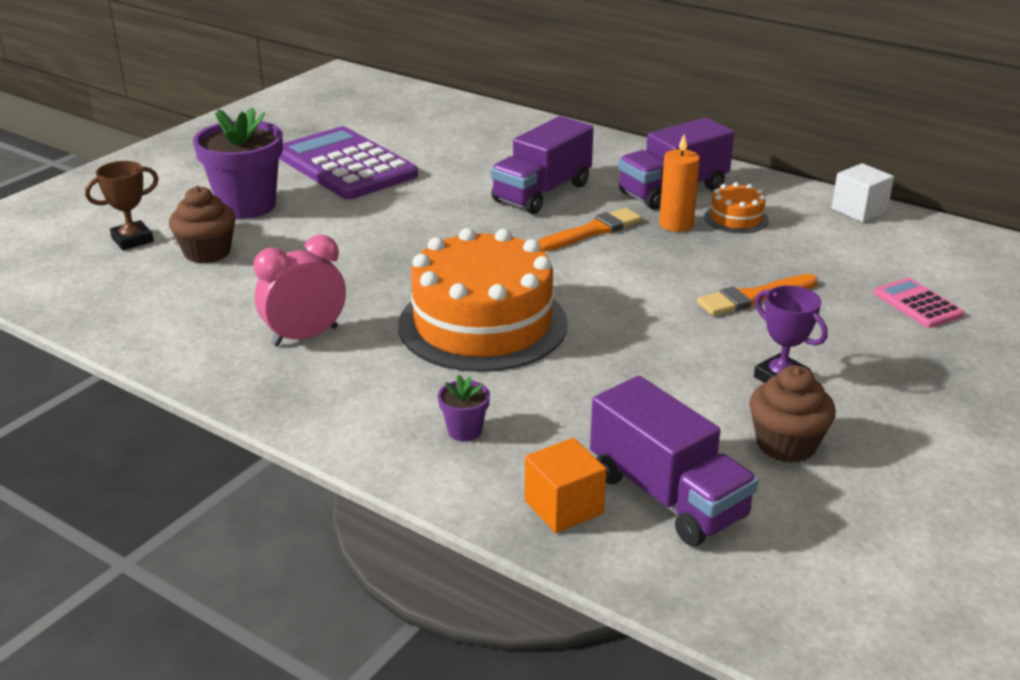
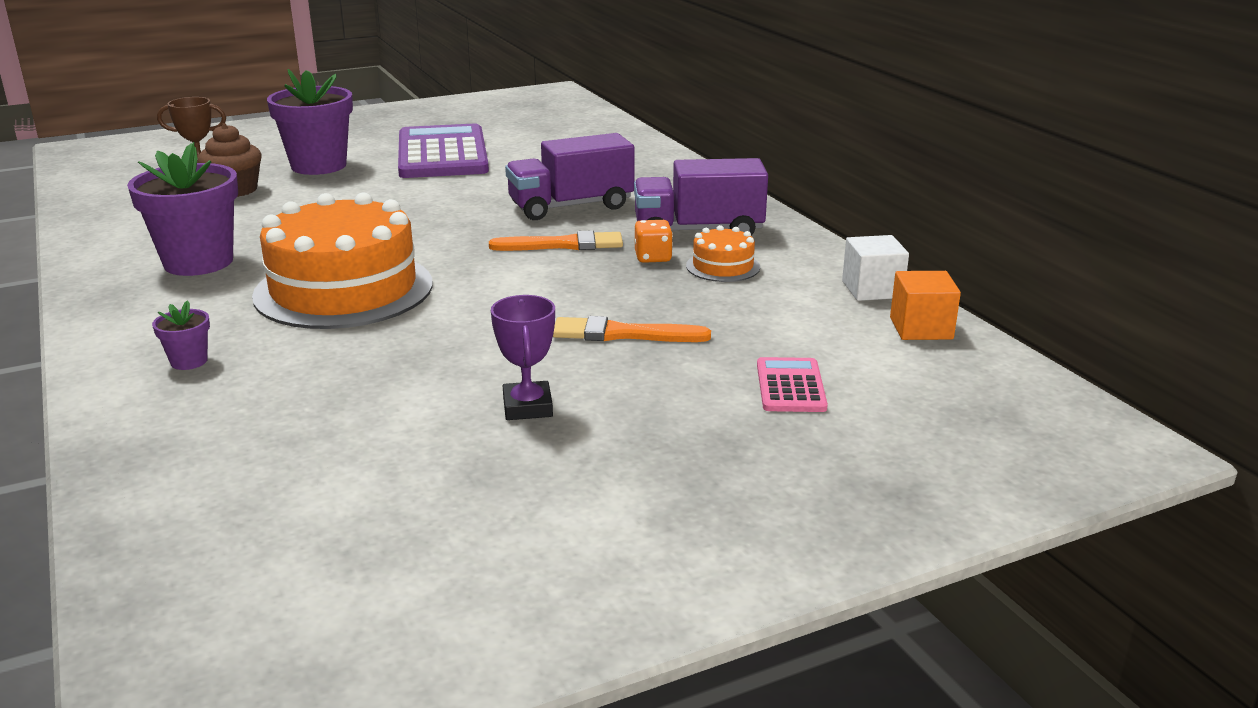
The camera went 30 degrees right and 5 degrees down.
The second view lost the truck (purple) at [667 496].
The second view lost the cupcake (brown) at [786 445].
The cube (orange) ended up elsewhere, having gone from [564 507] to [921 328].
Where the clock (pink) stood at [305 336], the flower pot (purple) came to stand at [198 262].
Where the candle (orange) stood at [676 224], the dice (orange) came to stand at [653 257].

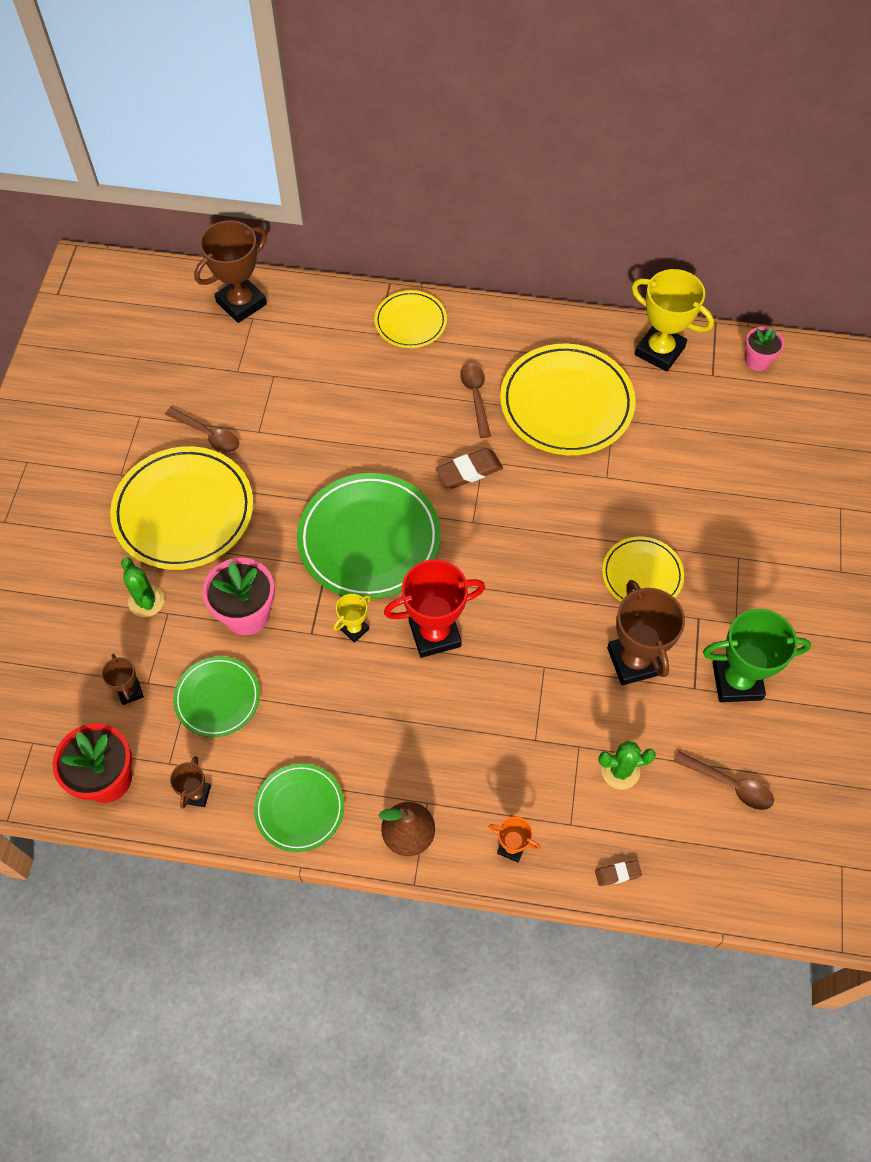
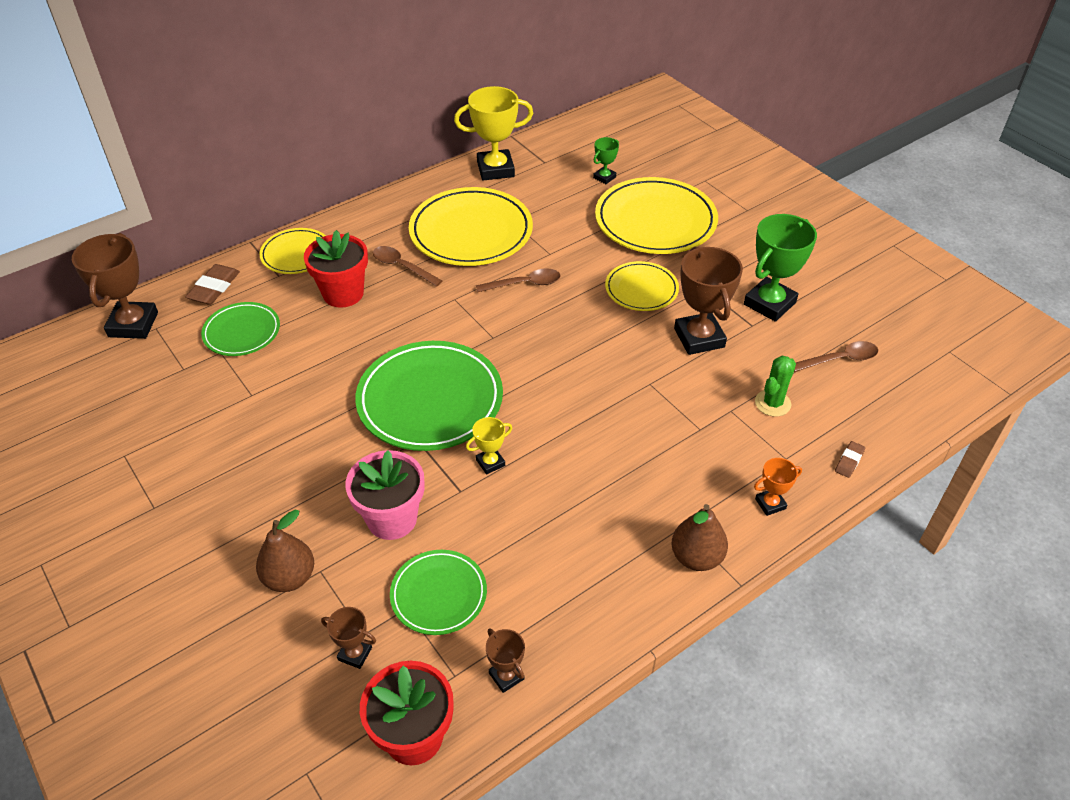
The camera went 45 degrees left and 15 degrees down.
The second view lost the trophy (red) at [434 634].
The second view lost the flower pot (pink) at [757 361].
The second view gained the flower pot (red) at [343 293].
The second view gained the trophy (green) at [604 177].
The plate (yellow) ended up elsewhere, having gone from [184 511] to [655 221].
The spoon (brown) ended up elsewhere, having gone from [208 435] to [524 284].
The plate (green) ended up elsewhere, having gone from [299 808] to [242 332].
The eraser (brown) ended up elsewhere, having gone from [469 471] to [214 288].
Where the cactus (green) stood at [146 601], the pear (brown) came to stand at [289 577].
The trophy (yellow) at [354 629] ended up facing another way, 60 degrees clockwise from before.
The trophy (brown) at [634 661] ended up facing another way, 45 degrees clockwise from before.

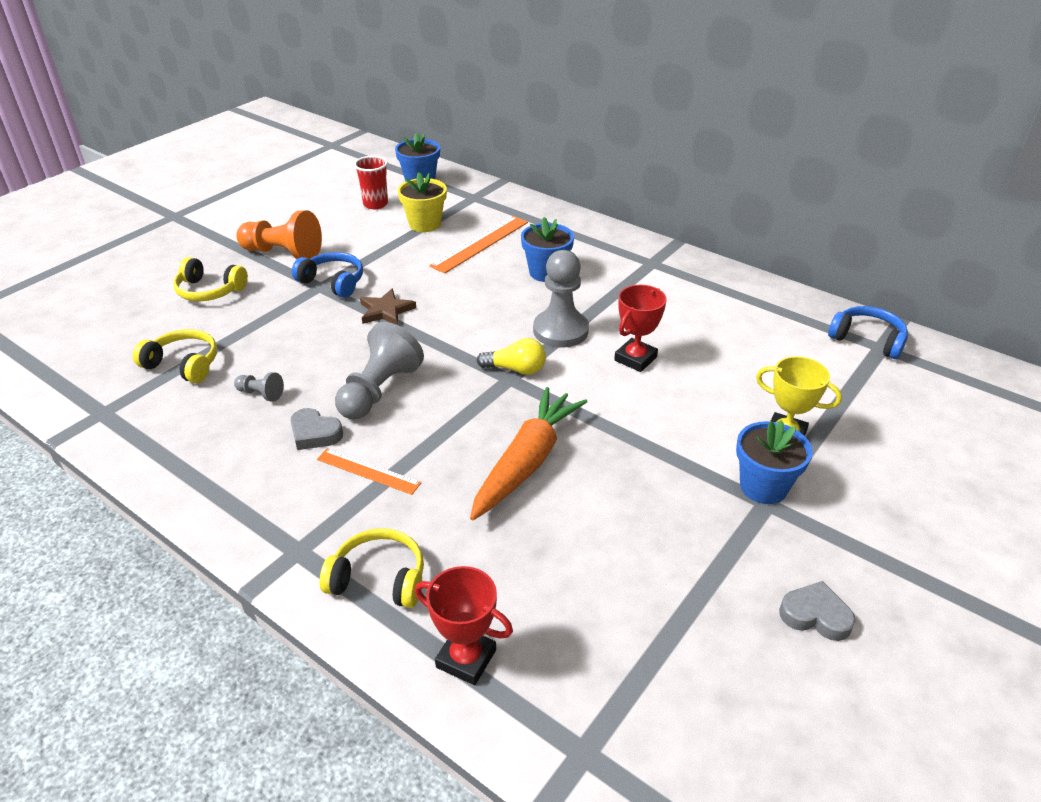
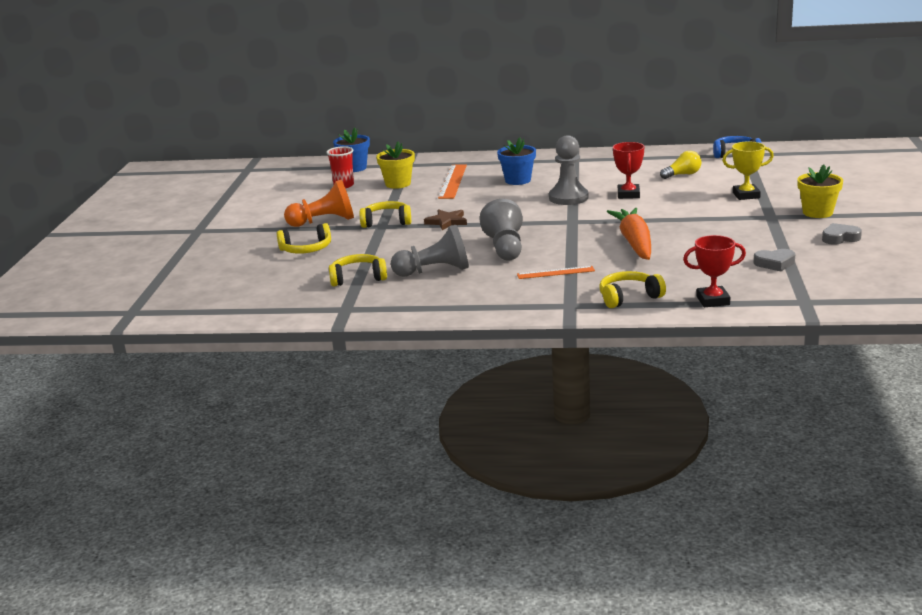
The camera went 30 degrees left and 15 degrees down.
The second view lost the flower pot (blue) at [763 487].
The second view gained the flower pot (yellow) at [817 212].
The heart (grey) ended up elsewhere, having gone from [315 433] to [775 263].
The light bulb (yellow) ended up elsewhere, having gone from [516 369] to [682 175].
What was the headphones (blue) at [333 282] turned into the headphones (yellow) at [386 222].
The size of the pawn (grey) at [261 394] changed by a factor of 2.11.

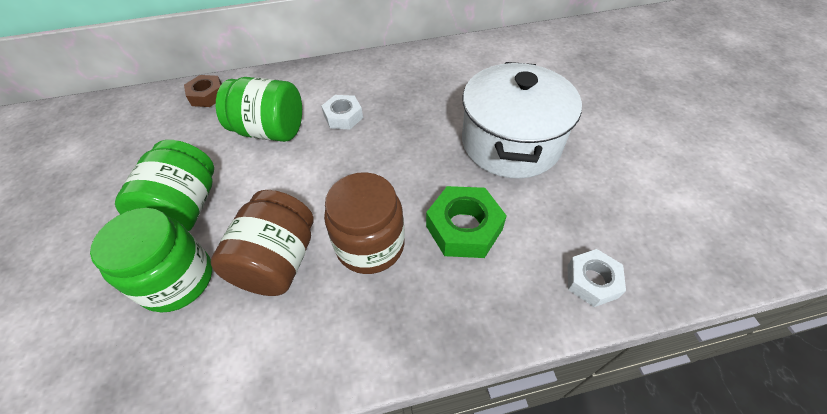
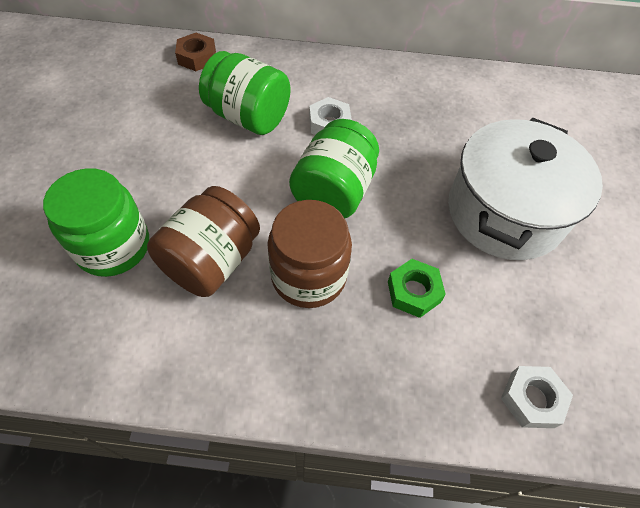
The camera went 15 degrees right and 5 degrees up.
The jar (green) ended up elsewhere, having gone from [185 208] to [333 192].
The size of the nut (green) at [464 228] changed by a factor of 0.66.

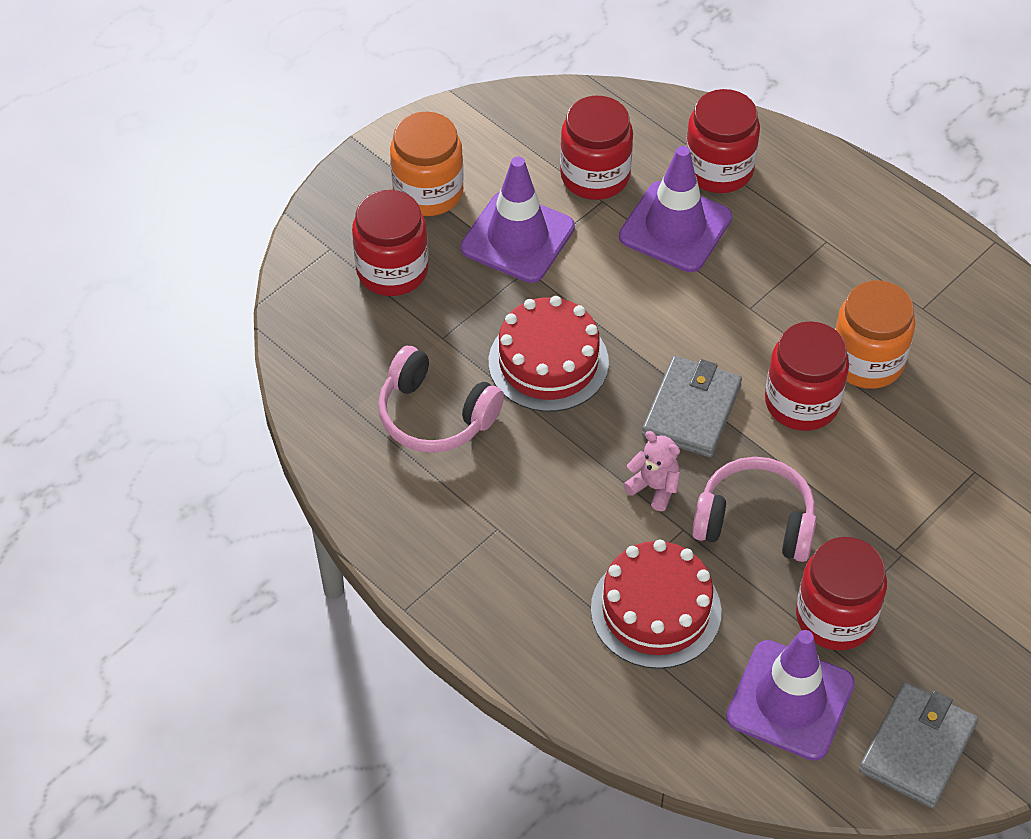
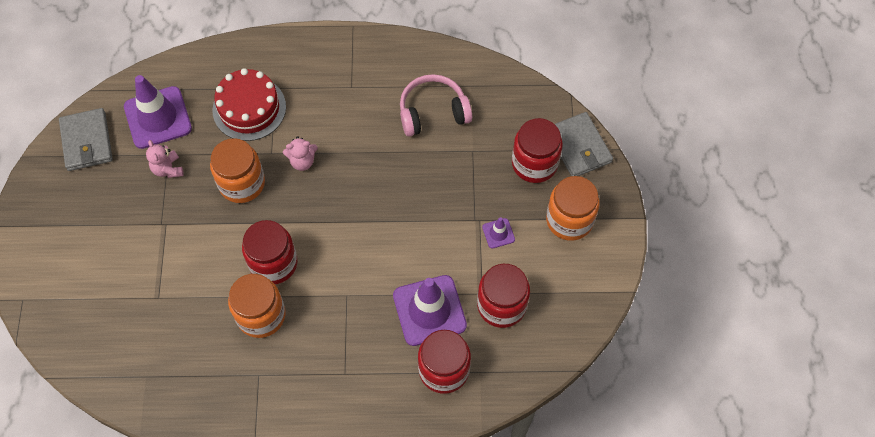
The camera went 135 degrees right and 10 degrees up.
The second view lost the cake (red) at [548 362].
The wallet (grey) ended up elsewhere, having gone from [691 410] to [579 147].
Where the headphones (pink) stood at [755 522], the jar (orange) came to stand at [242 183].
Where the jar (red) stood at [835 617], the teddy bear (pink) came to stand at [168 169].
The size of the traffic cone (purple) at [517 238] changed by a factor of 0.45.

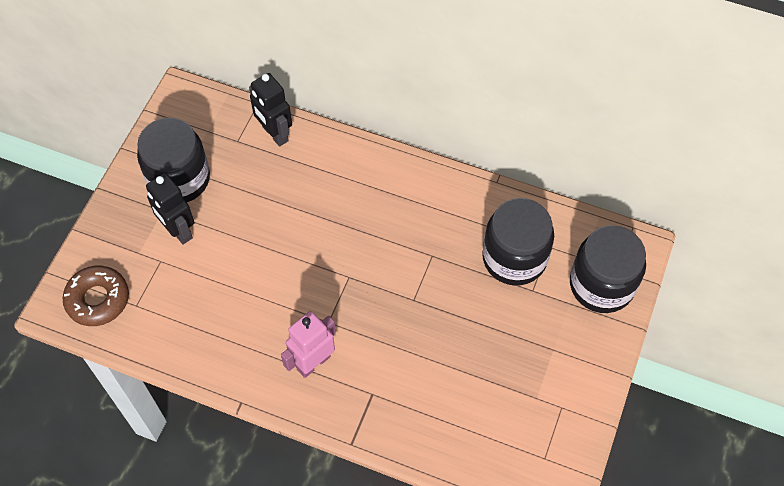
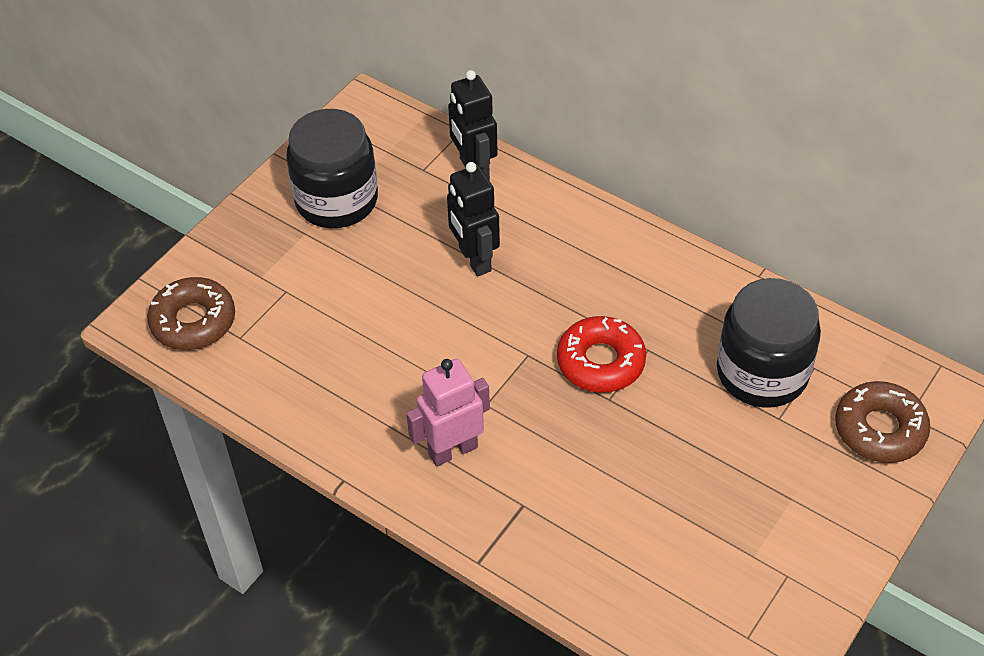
The camera went 15 degrees right and 10 degrees down.
The second view gained the donut (red) at [600 362].
The robot (black) ended up elsewhere, having gone from [178 231] to [474 260].
Where the jar (black) stood at [601 285], the donut (brown) came to stand at [880 429].

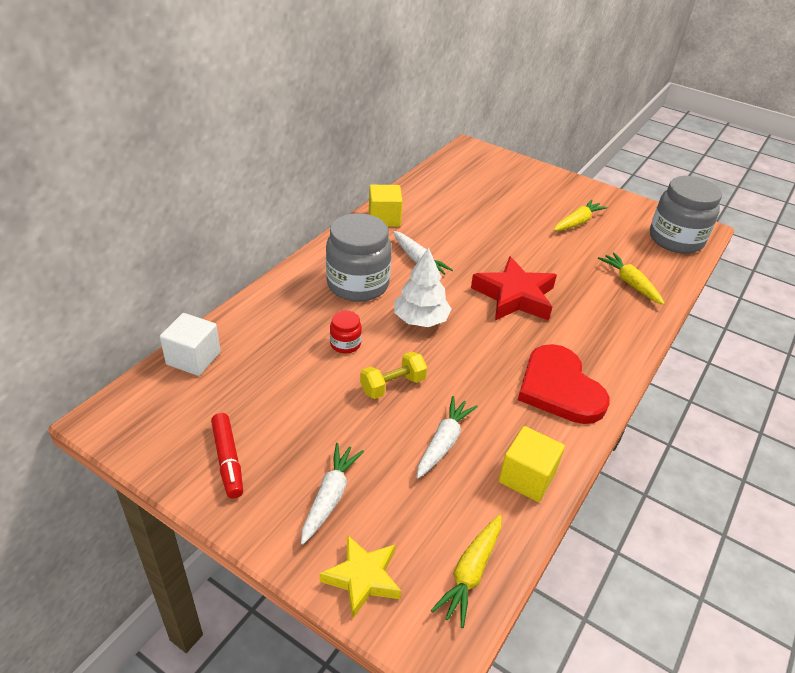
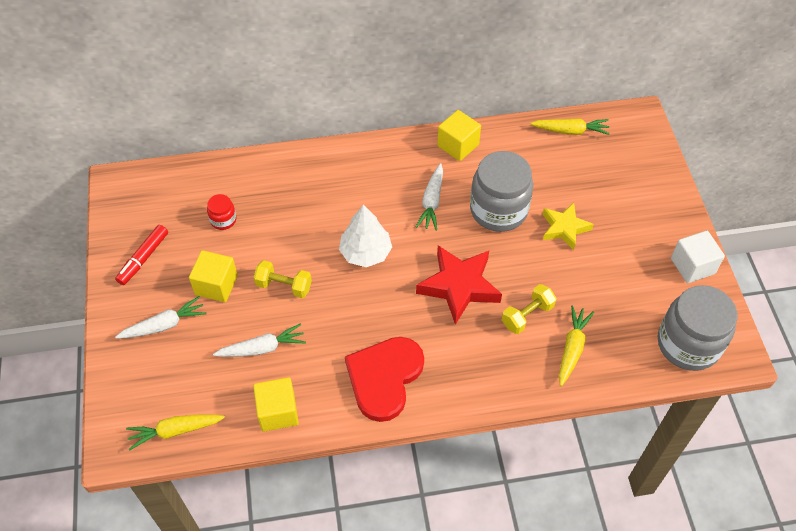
The camera went 50 degrees right and 15 degrees up.
The second view gained the cube (yellow) at [216 285].
The second view gained the dumbbell (yellow) at [527 315].
The cube (white) ended up elsewhere, having gone from [193 358] to [692 266].
The star (yellow) ended up elsewhere, having gone from [362 578] to [564 228].
The jar (grey) ended up elsewhere, having gone from [358 284] to [498 210].
The jar (red) ended up elsewhere, having gone from [345 344] to [223 220].
The carrot (yellow) ended up elsewhere, having gone from [577 222] to [570 131].

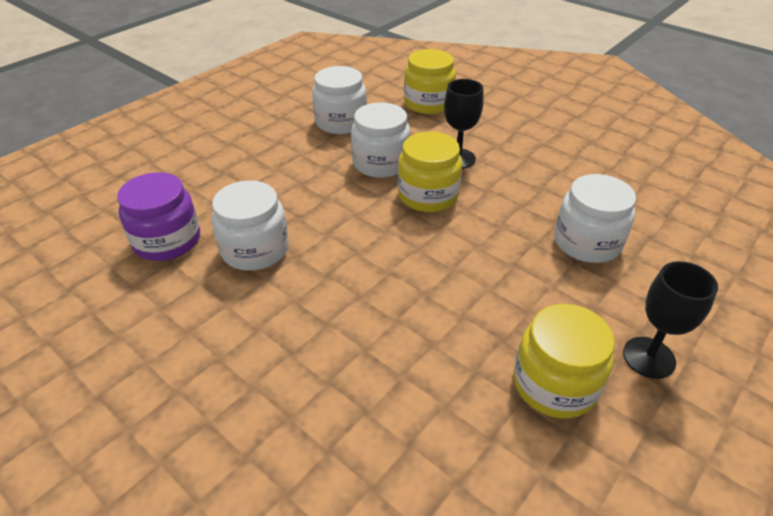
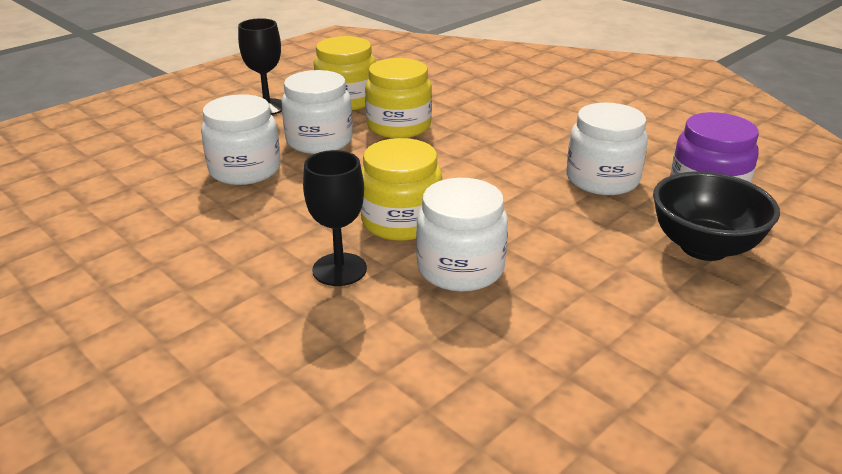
The camera went 175 degrees left and 10 degrees down.
The second view gained the bowl (black) at [703 247].
The jar (white) ended up elsewhere, having gone from [341 122] to [319 141].
The jar (yellow) ended up elsewhere, having gone from [428 103] to [399 126].

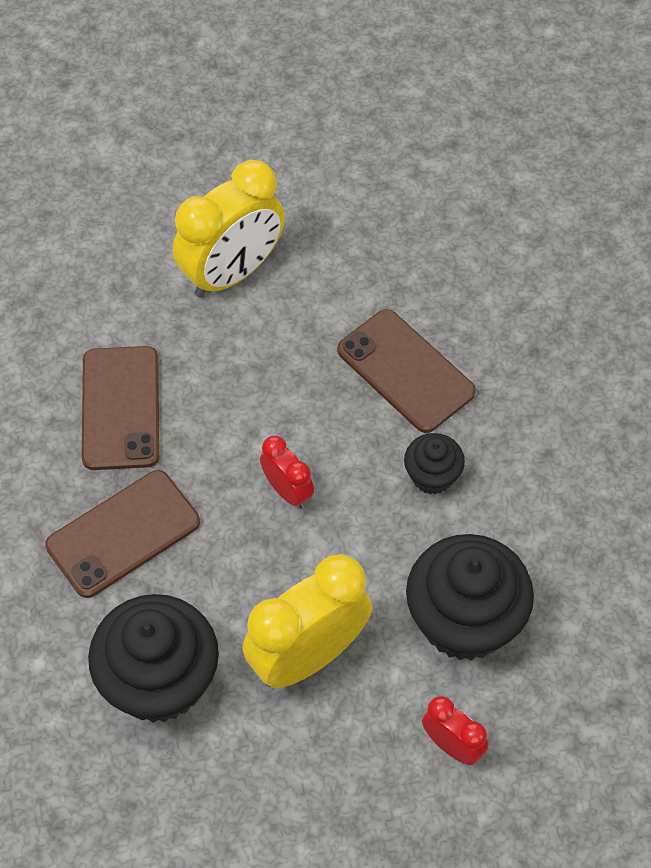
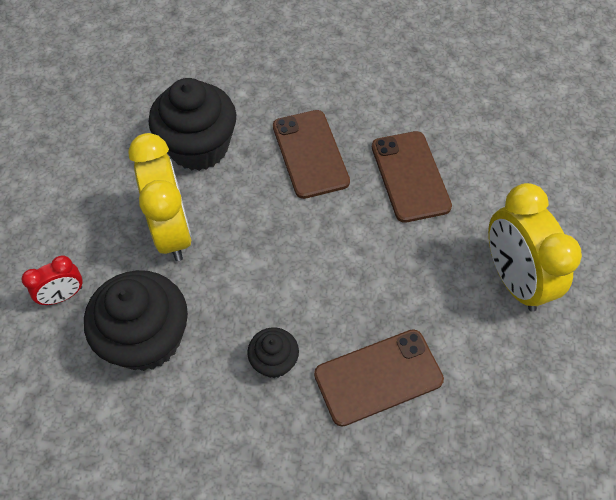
The camera went 110 degrees right and 0 degrees up.
The second view lost the clock (red) at [287 491].
The phone (brown) at [121 408] ended up facing another way, 60 degrees clockwise from before.

